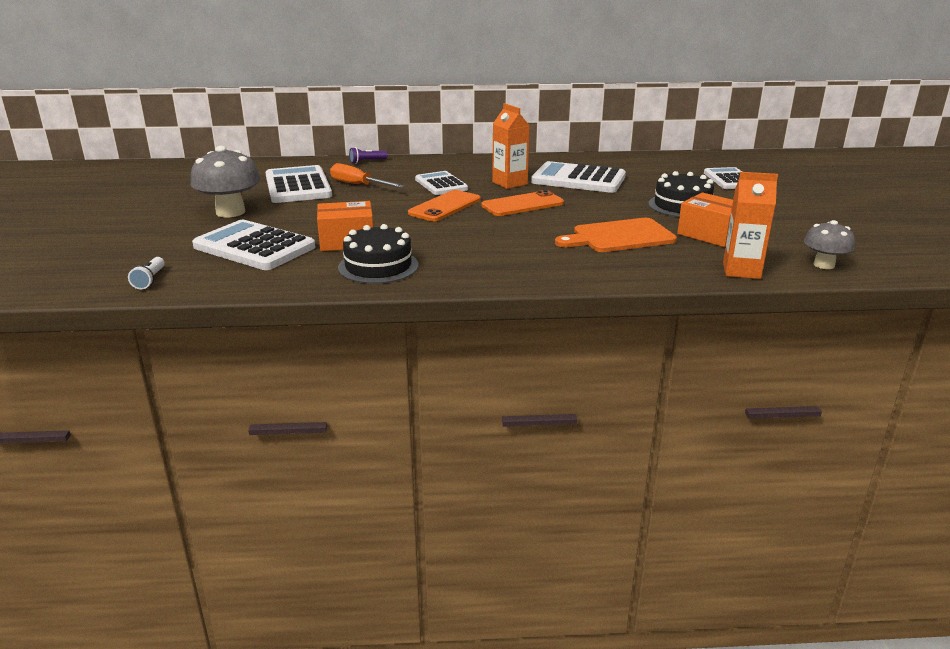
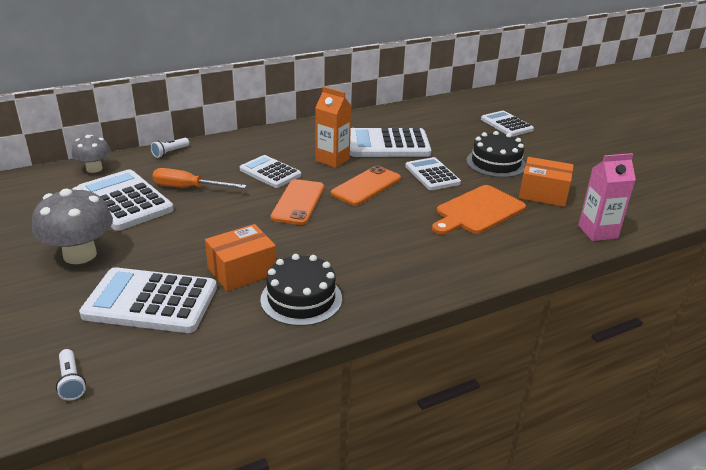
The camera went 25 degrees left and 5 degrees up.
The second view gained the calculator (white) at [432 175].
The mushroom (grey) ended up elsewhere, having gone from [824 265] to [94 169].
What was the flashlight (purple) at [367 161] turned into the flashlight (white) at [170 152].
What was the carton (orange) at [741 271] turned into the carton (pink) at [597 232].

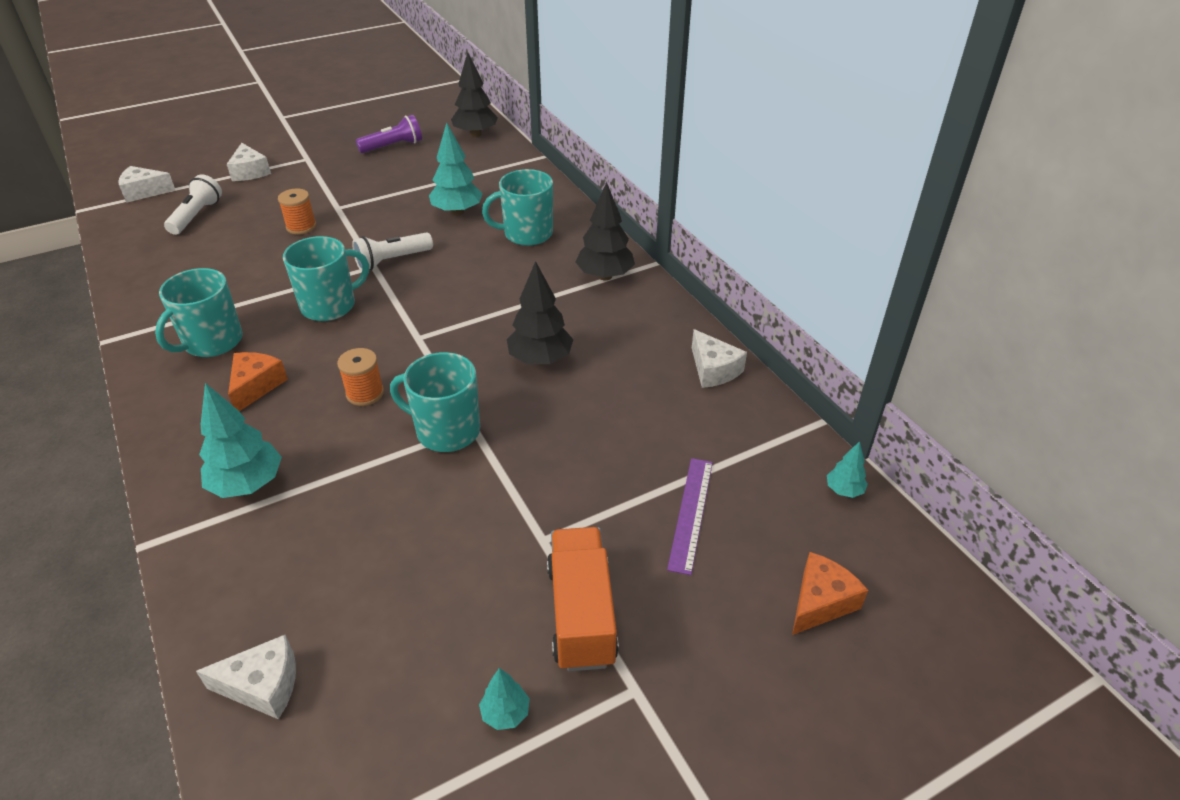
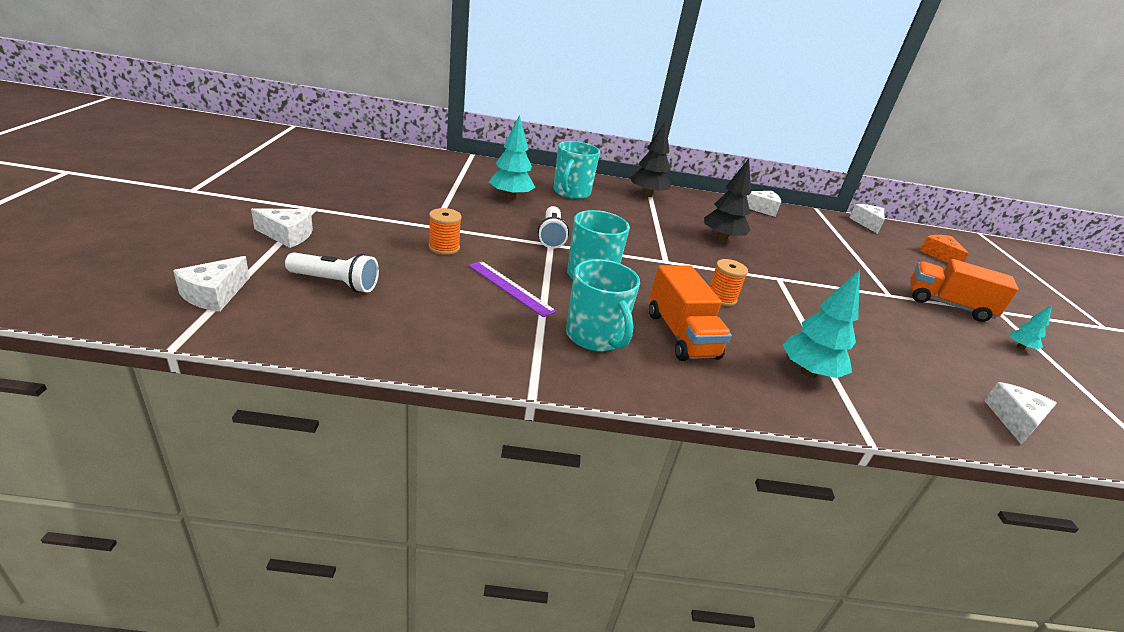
The camera went 65 degrees left and 10 degrees down.
The second view lost the flashlight (purple) at [393 146].
The second view lost the mug (turquoise) at [446 431].
The second view lost the tree (black) at [475 134].
The ruler (purple) ended up elsewhere, having gone from [691 513] to [510 288].
Where the cheese (orange) stood at [256 386], the truck (orange) came to stand at [681 335].
Where the tree (turquoise) stood at [844 490], the cheese (white) came to stand at [867 223].
The flashlight (white) at [196 216] ended up facing another way, 150 degrees clockwise from before.

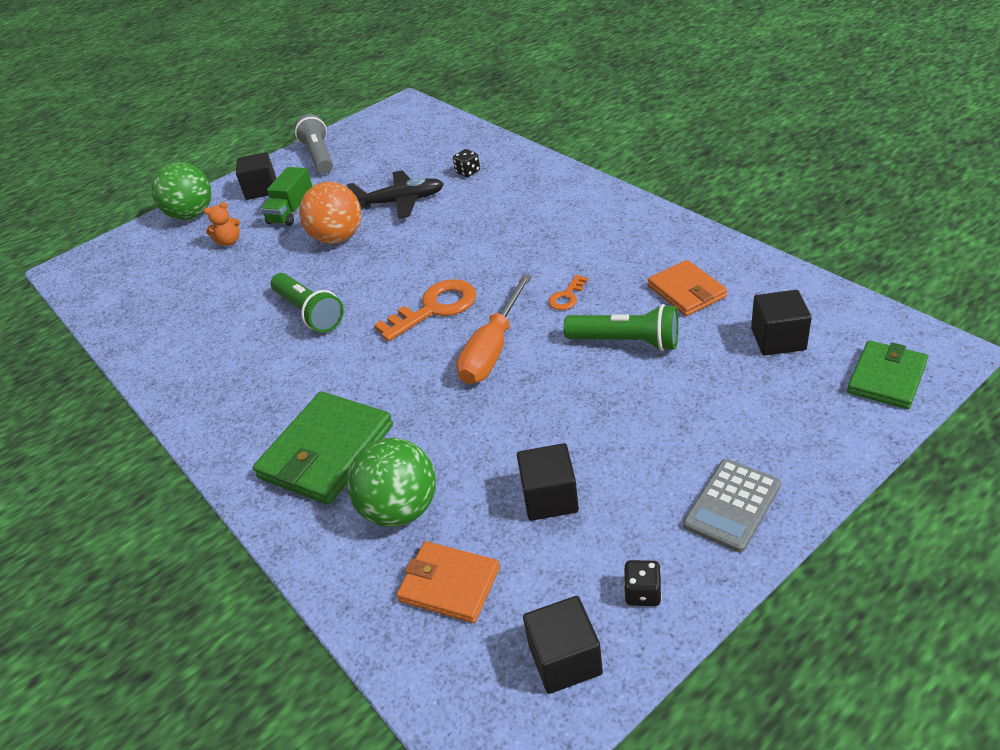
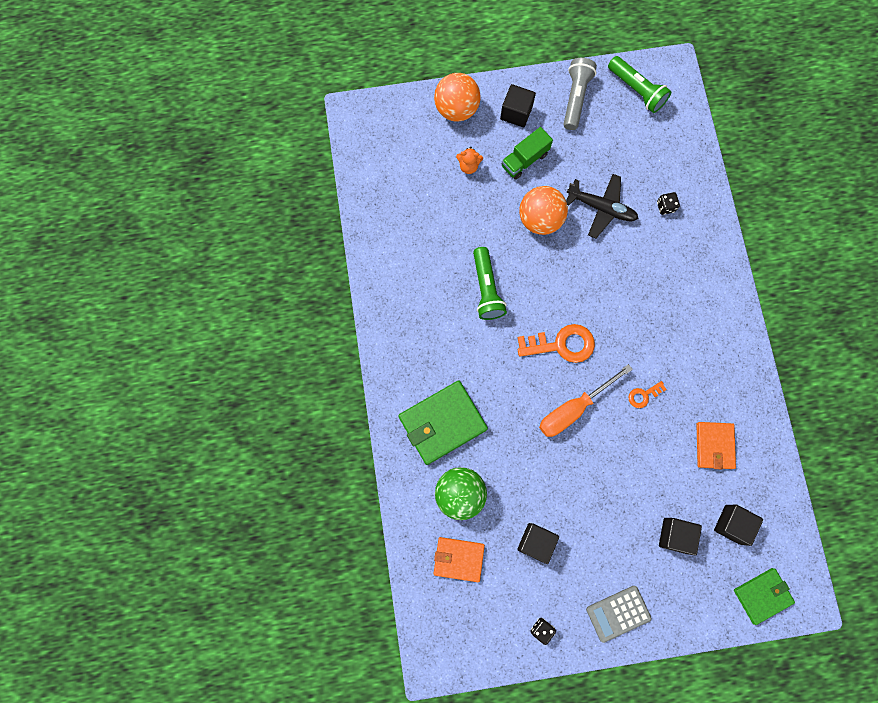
The camera went 25 degrees right and 35 degrees up.
The cube (black) ended up elsewhere, having gone from [565 659] to [675 535].
The flashlight (green) ended up elsewhere, having gone from [626 342] to [636 90].
What was the ball (green) at [192 215] turned into the ball (orange) at [456 109].
The wallet (orange) at [449 584] ended up facing another way, 45 degrees counterclockwise from before.

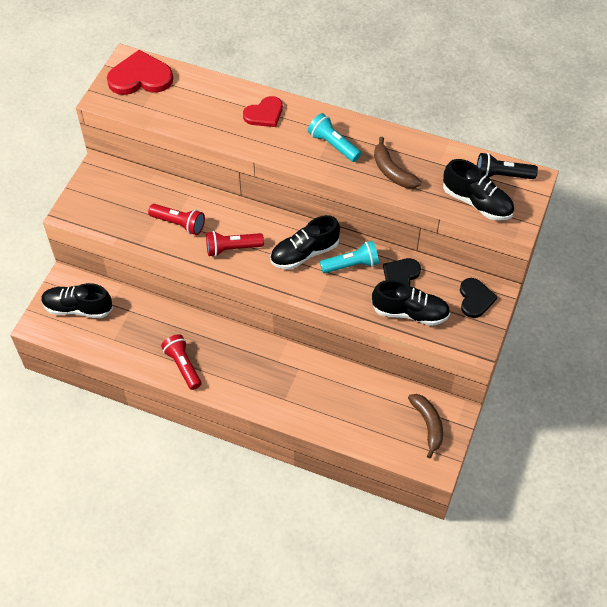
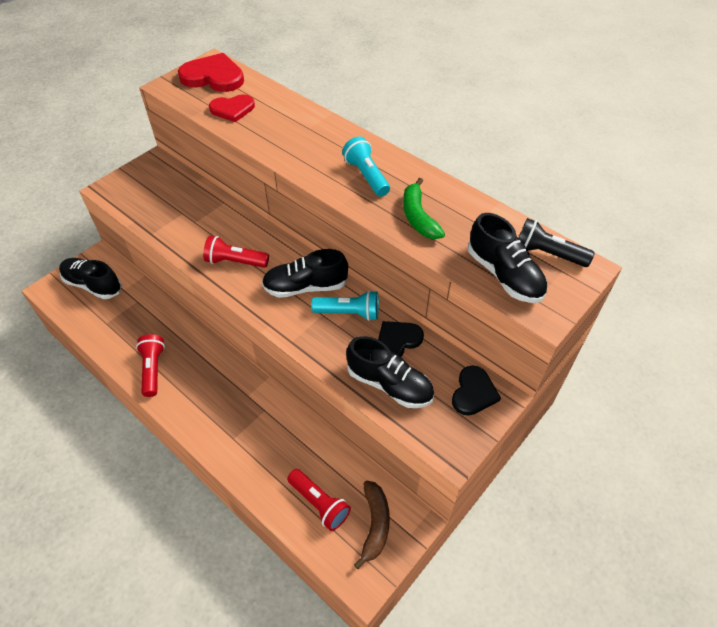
The camera went 20 degrees right and 5 degrees down.
The flashlight (red) ended up elsewhere, having gone from [179 224] to [319 503].
The heart (red) ended up elsewhere, having gone from [264 114] to [232 109].
What was the banana (brown) at [392 171] turned into the banana (green) at [418 217].

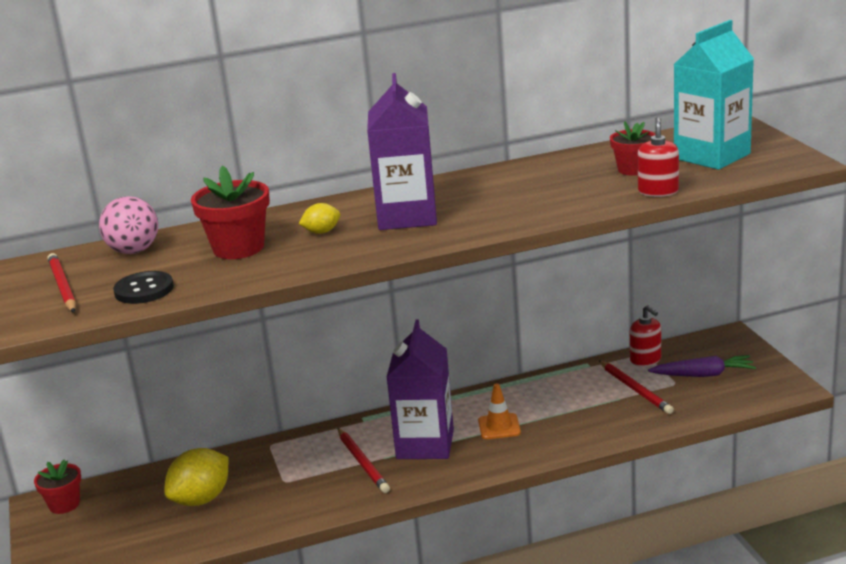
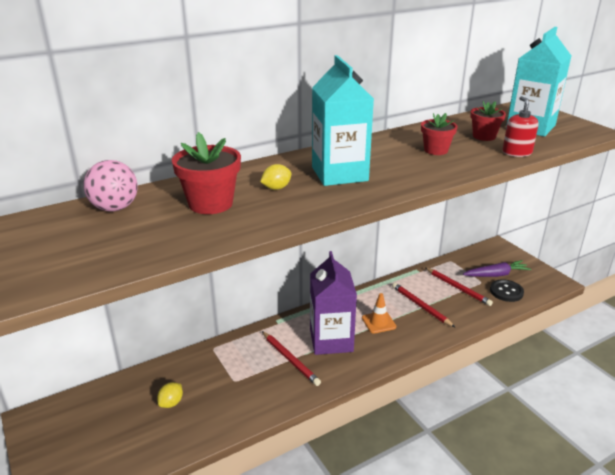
The camera went 15 degrees left and 5 degrees up.
The second view lost the soap dispenser (red) at [645 360].
The flower pot (red) ended up elsewhere, having gone from [64 504] to [436 150].
The pencil (red) ended up elsewhere, having gone from [63 287] to [421 306].
The button (black) ended up elsewhere, having gone from [144 290] to [506 292].
What was the carton (purple) at [407 216] turned into the carton (turquoise) at [339 174].
The size of the lemon (yellow) at [201 499] changed by a factor of 0.52.

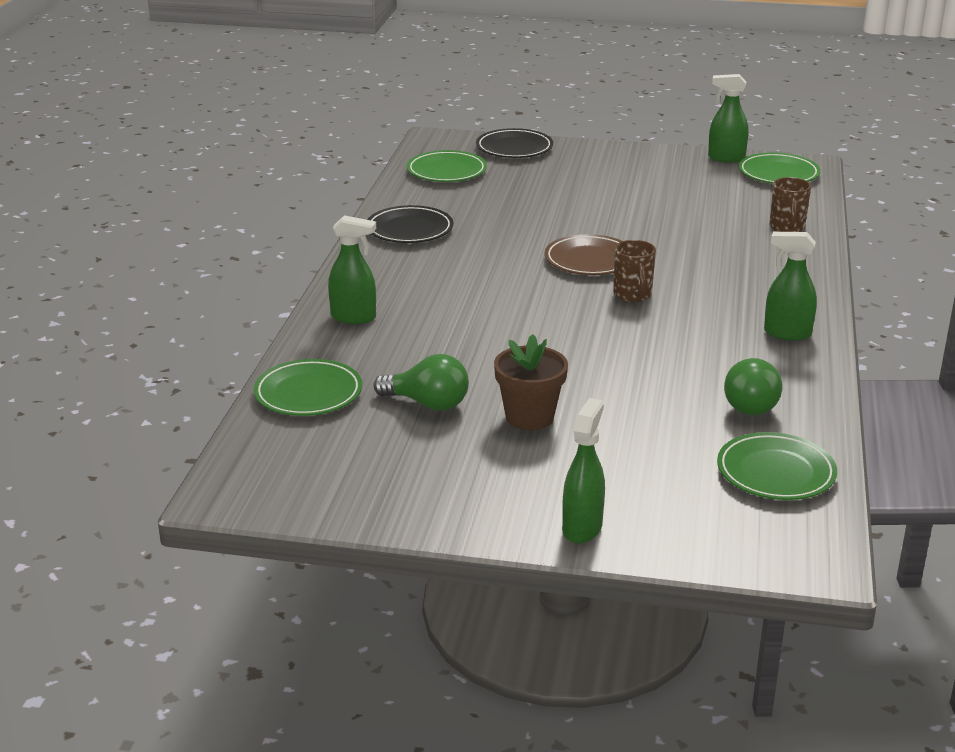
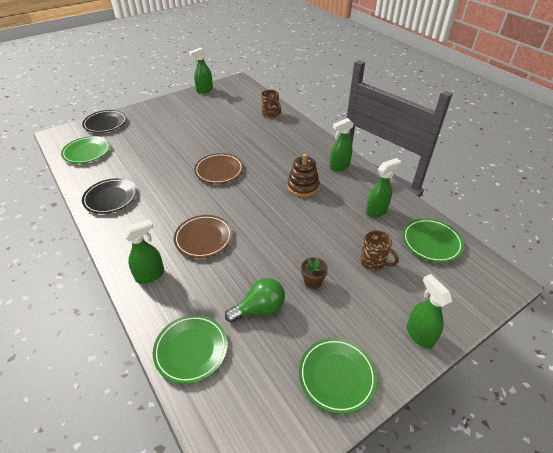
The camera went 45 degrees left and 15 degrees up.
The second view gained the plate (brown) at [203 238].
The second view gained the stacking toy (brown) at [303 186].
The mug (brown) ended up elsewhere, having gone from [633 295] to [373 262].
The plate (green) ended up elsewhere, having gone from [778 174] to [336 376].
Where the light bulb (green) stood at [751 404], the spray bottle (green) came to stand at [376 211].
The size of the flower pot (brown) at [529 417] changed by a factor of 0.63.

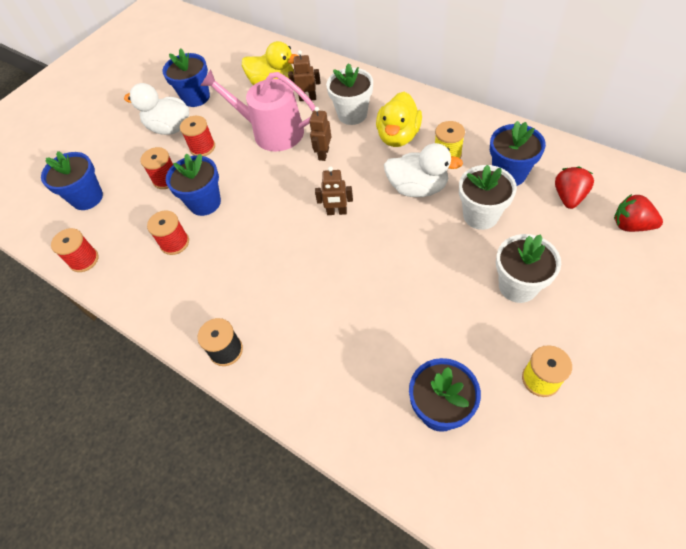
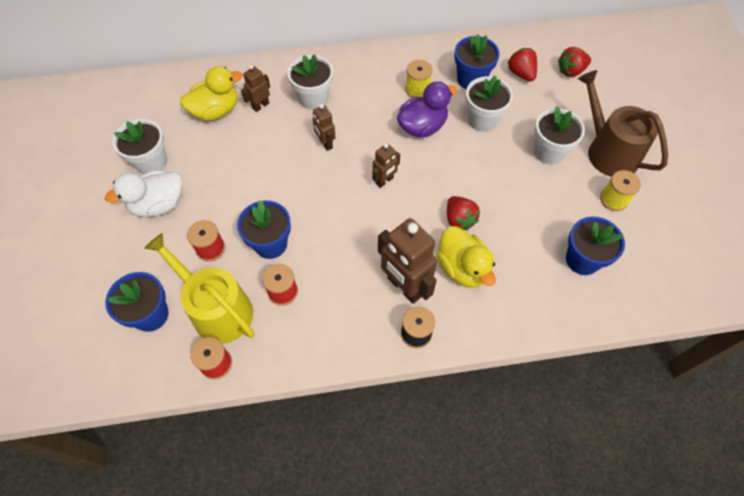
The camera went 50 degrees left and 5 degrees up.
The second view lost the spool (red) at [202 147].
The second view lost the watering can (pink) at [272 132].
The second view gained the watering can (yellow) at [217 309].
The second view gained the robot (brown) at [404 287].
The second view gained the strawberry (red) at [459 219].
The second view gained the watering can (brown) at [608 151].
The duck (yellow) ended up elsewhere, having gone from [398 136] to [462 268].
What was the flower pot (blue) at [196 97] turned into the flower pot (white) at [151 162].
What was the duck (white) at [417 188] turned into the duck (purple) at [422 126].

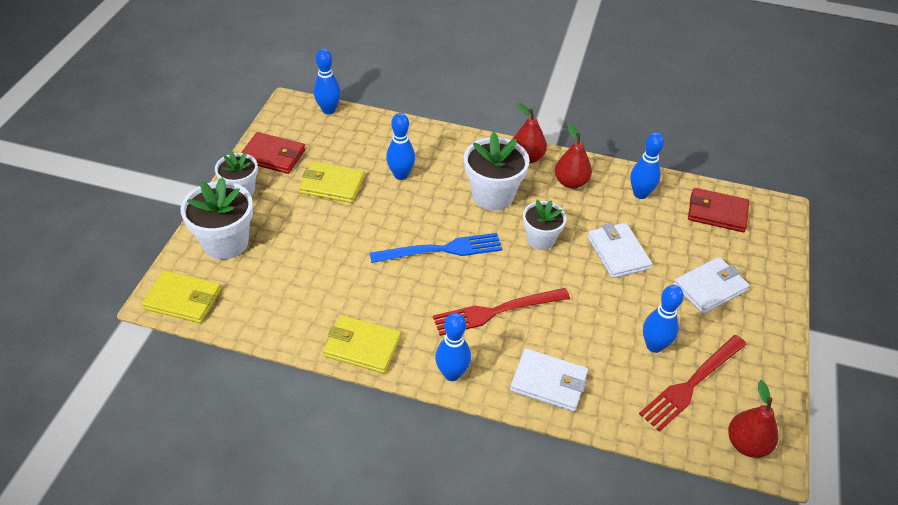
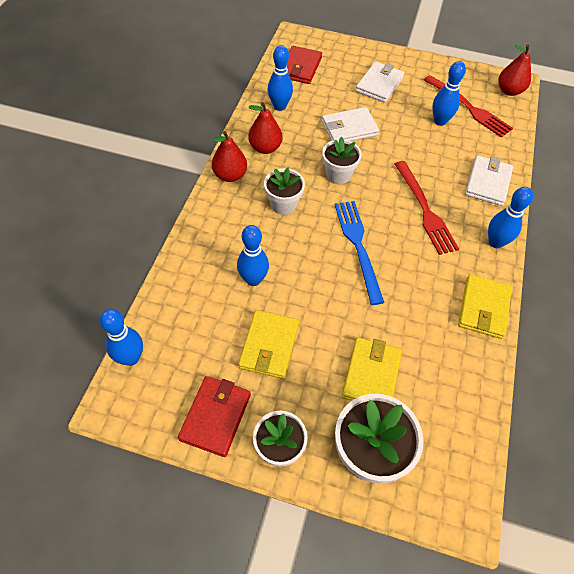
The camera went 90 degrees left and 10 degrees up.
The wallet (yellow) ended up elsewhere, having gone from [183 299] to [371 374].
The wallet (white) at [710 287] ended up facing another way, 60 degrees clockwise from before.
The size of the flower pot (white) at [493 195] changed by a factor of 0.64.

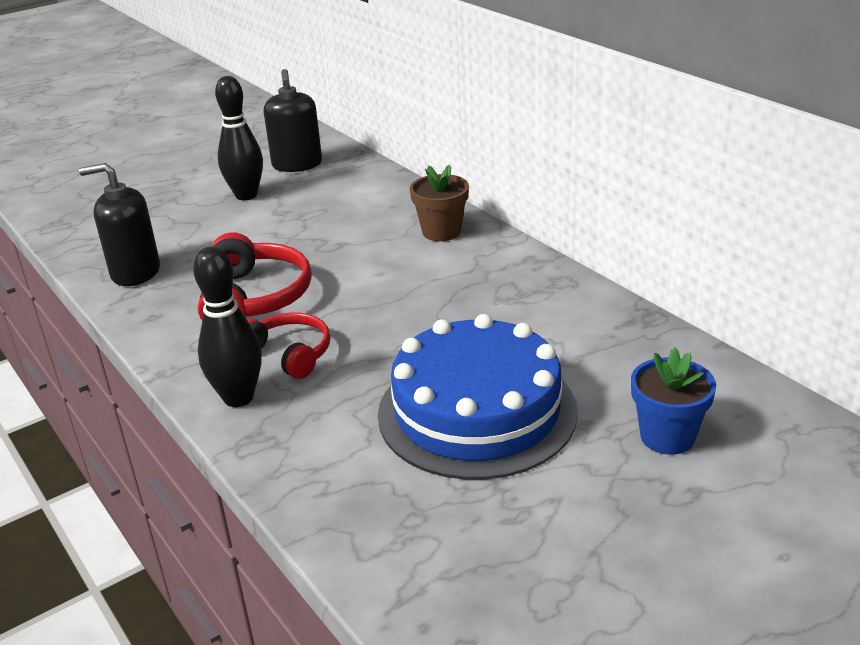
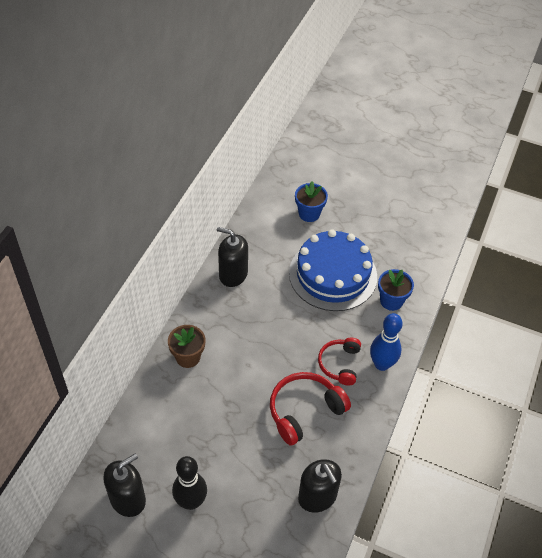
The camera went 125 degrees left and 20 degrees up.
The second view gained the soap dispenser (black) at [233 274].
The second view gained the flower pot (blue) at [391 301].
What was the bowling pin (black) at [238 398] turned into the bowling pin (blue) at [381 364].

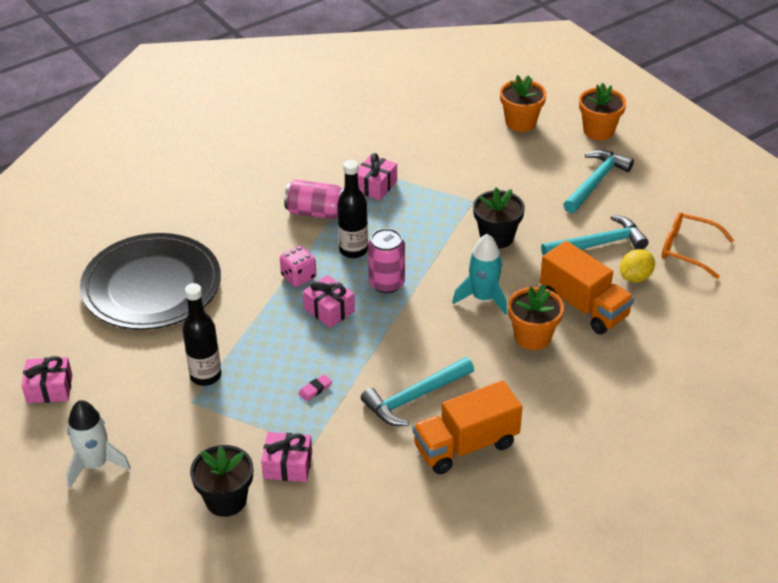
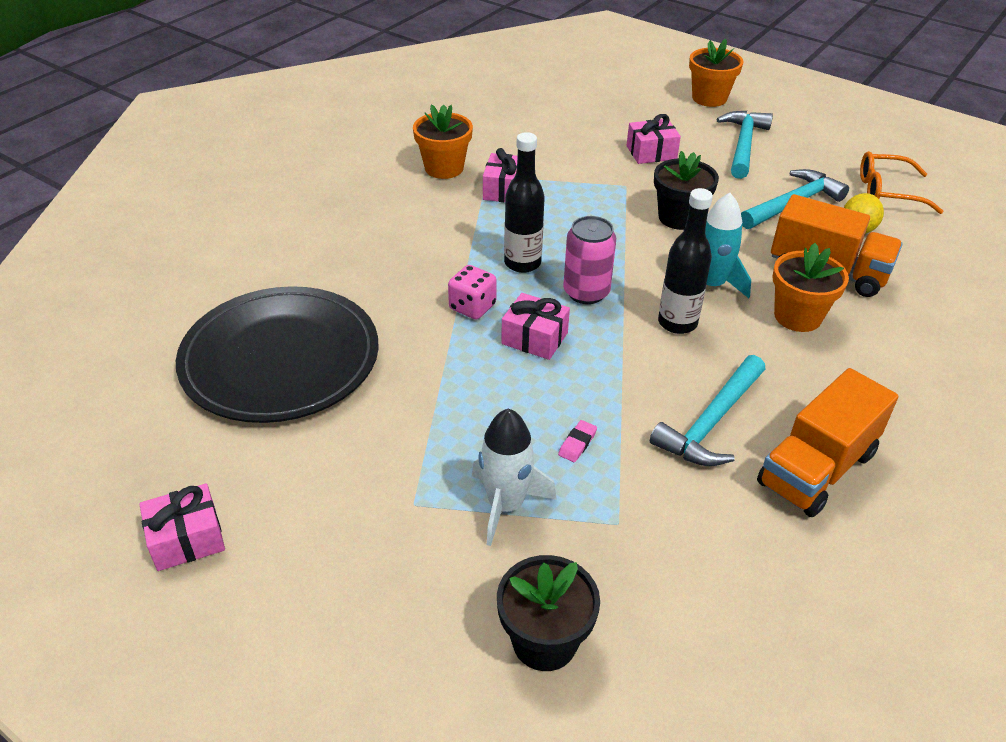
The camera went 20 degrees left and 0 degrees up.
The second view lost the can (pink) at [316 212].
The rocket (white) ended up elsewhere, having gone from [95 464] to [505 505].
The bottle (black) ended up elsewhere, having gone from [205 376] to [677 323].
The gift (pink) ended up elsewhere, having gone from [288 465] to [651 152].
The flower pot (orange) ended up elsewhere, having gone from [520 122] to [444 168].

